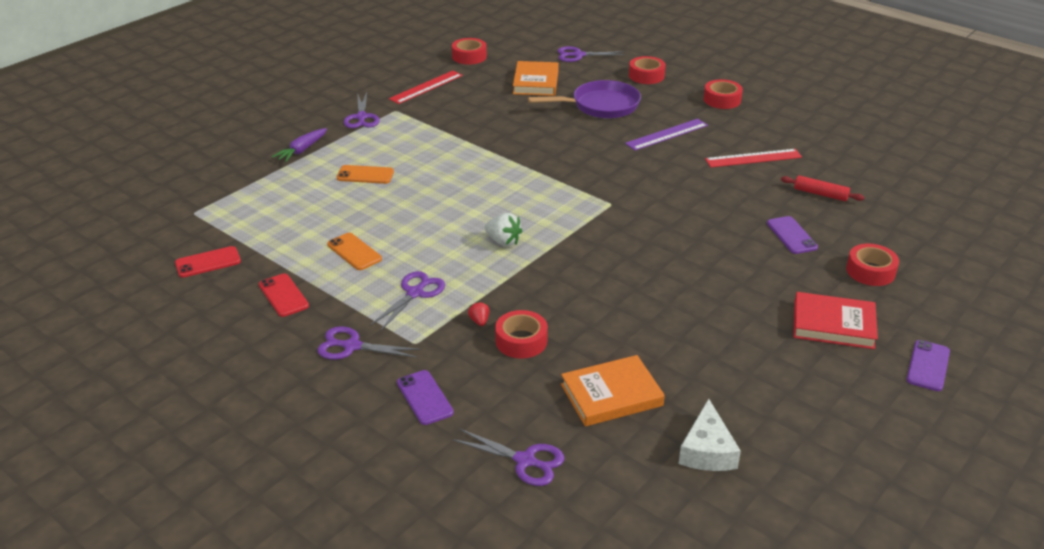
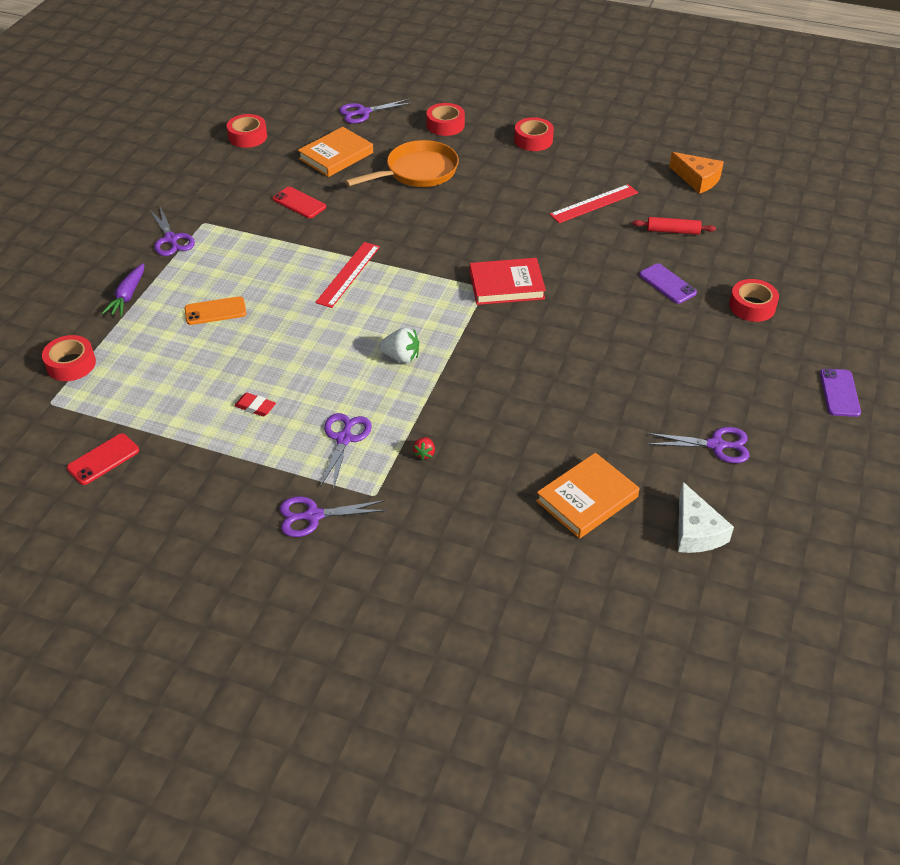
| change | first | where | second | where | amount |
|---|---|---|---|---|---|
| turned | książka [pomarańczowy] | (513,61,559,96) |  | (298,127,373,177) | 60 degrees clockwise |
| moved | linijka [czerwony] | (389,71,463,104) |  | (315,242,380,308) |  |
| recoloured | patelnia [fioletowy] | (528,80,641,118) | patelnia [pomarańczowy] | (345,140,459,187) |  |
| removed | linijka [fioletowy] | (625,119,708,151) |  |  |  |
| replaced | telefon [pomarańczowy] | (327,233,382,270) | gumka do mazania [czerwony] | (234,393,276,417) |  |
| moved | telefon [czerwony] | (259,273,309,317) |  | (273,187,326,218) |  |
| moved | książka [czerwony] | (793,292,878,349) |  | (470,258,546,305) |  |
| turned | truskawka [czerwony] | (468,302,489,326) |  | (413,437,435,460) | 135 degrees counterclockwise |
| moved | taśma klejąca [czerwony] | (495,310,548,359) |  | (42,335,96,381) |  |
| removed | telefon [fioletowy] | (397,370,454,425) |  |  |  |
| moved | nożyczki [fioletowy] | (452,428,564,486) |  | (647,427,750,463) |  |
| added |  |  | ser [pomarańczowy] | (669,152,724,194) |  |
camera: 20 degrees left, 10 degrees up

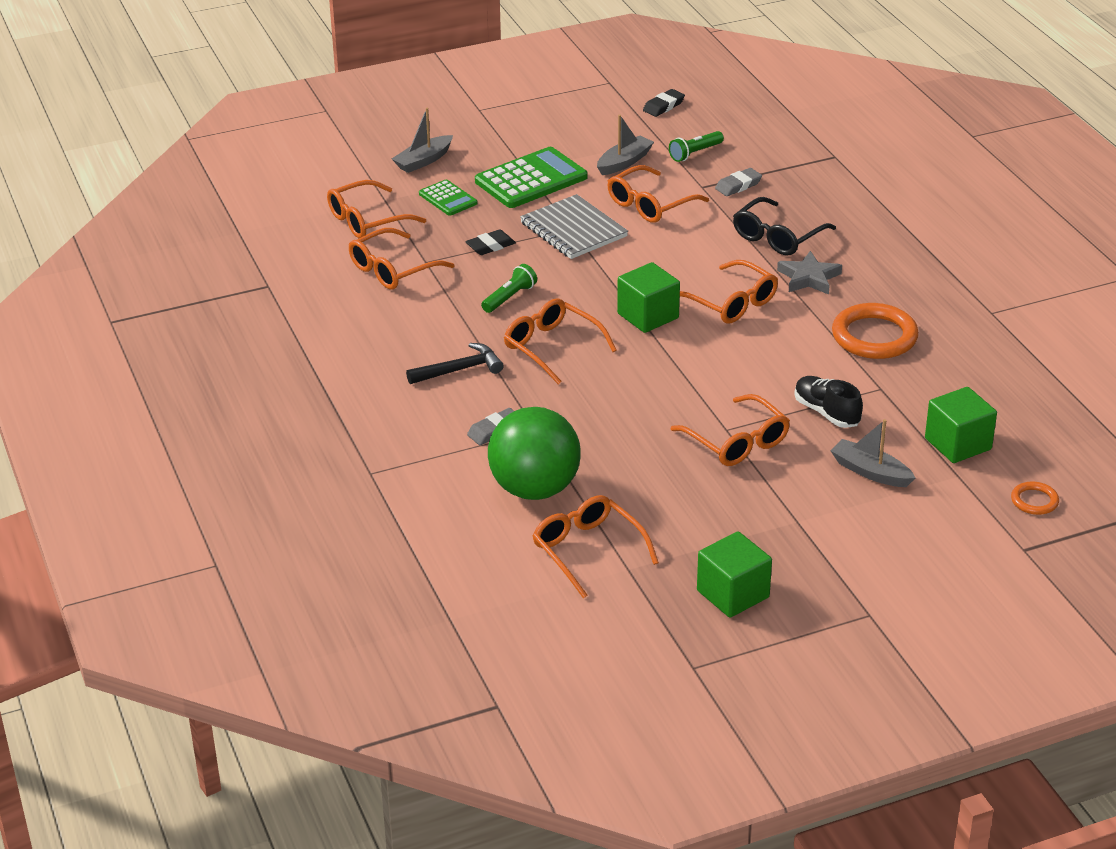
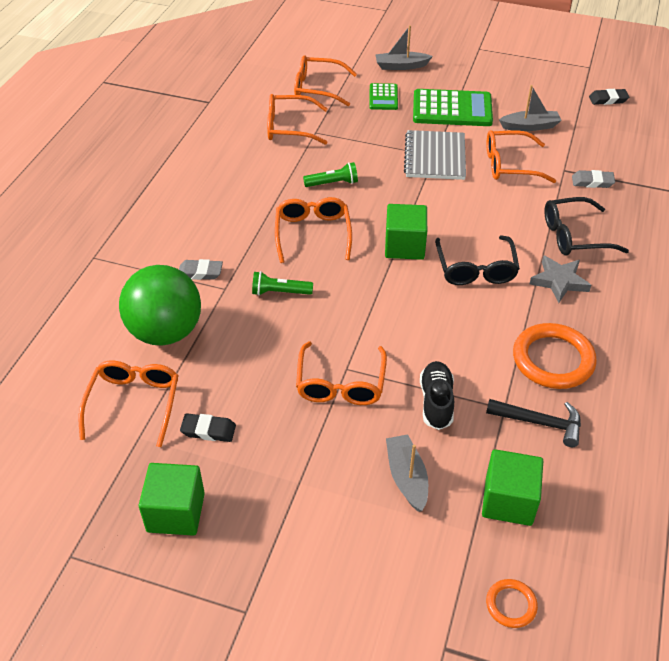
| change | first | where | second | where | amount |
|---|---|---|---|---|---|
| moved | latarka [zielony] | (669,131,724,162) |  | (252,271,313,296) |  |
| moved | gumka do mazania [czarny] | (465,229,516,255) |  | (180,413,236,442) |  |
| recoloured | okulary [pomarańczowy] | (680,260,778,324) | okulary [czarny] | (435,235,520,285) |  |
| moved | młotek [czarny] | (406,343,504,384) |  | (486,399,581,447) |  |
camera: 40 degrees right, 10 degrees up

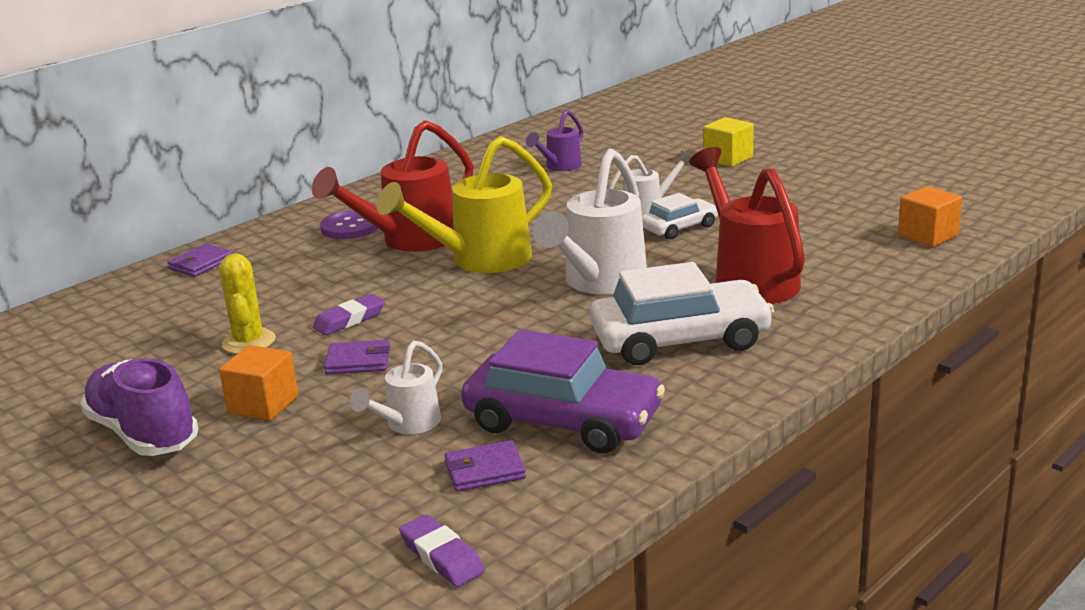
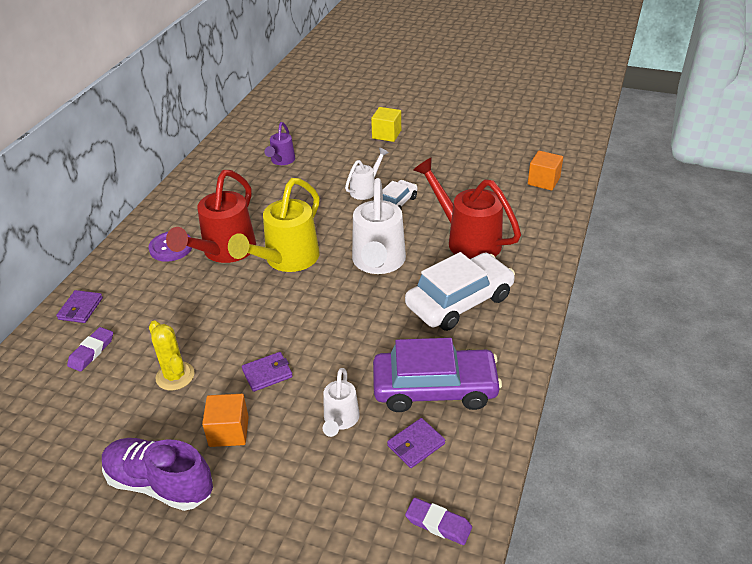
| change | first | where | second | where | amount |
|---|---|---|---|---|---|
| moved | gumka do mazania [fioletowy] | (313,294,385,335) |  | (67,327,113,372) |  |
camera: 25 degrees left, 15 degrees up

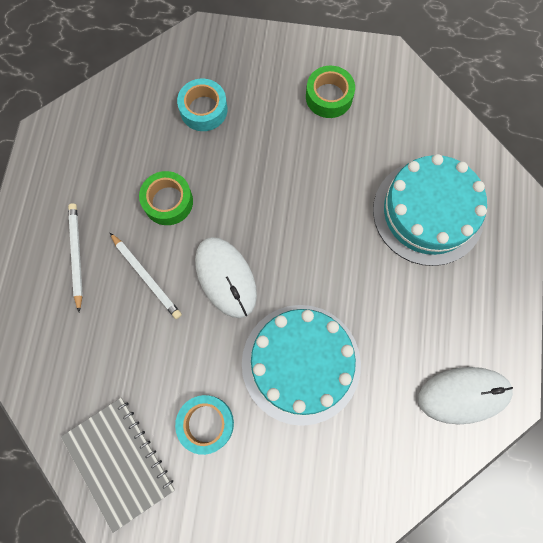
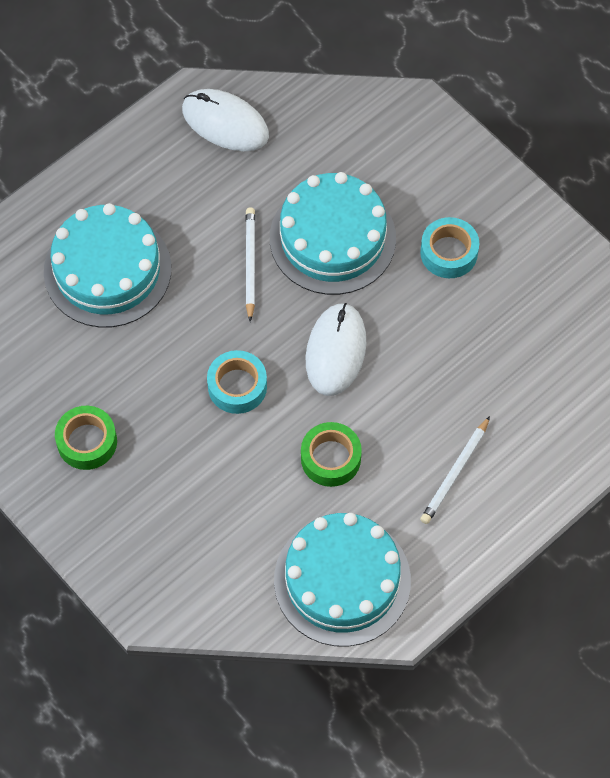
| change | first | where | second | where | amount |
|---|---|---|---|---|---|
| moved | taśma klejąca [turkusowy] | (177,79,227,131) |  | (207,350,267,414) |  |
| moved | ołówek [biały] | (110,233,182,319) |  | (246,207,255,322) |  |
| removed | zeszyt [szary] | (61,398,175,533) |  |  |  |
| added |  |  | tort [turkusowy] | (274,513,411,647) |  |
camera: 140 degrees left, 10 degrees down

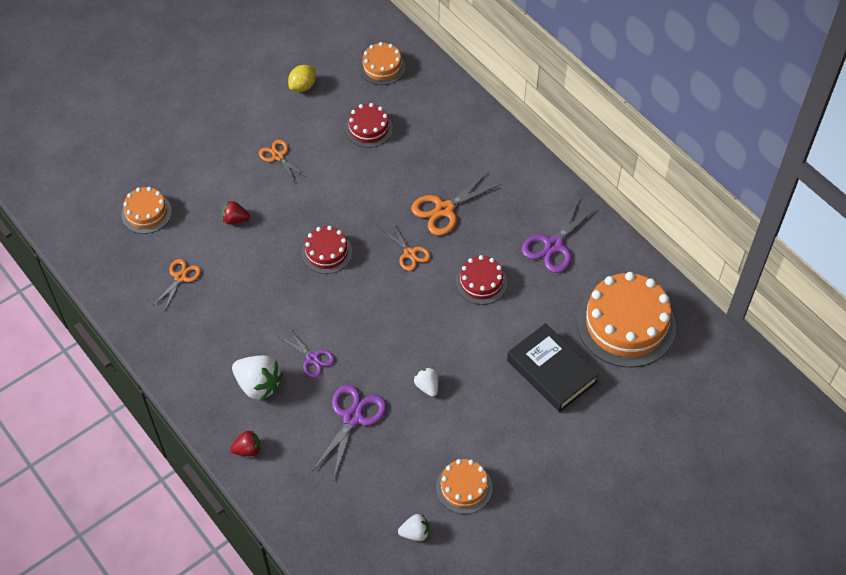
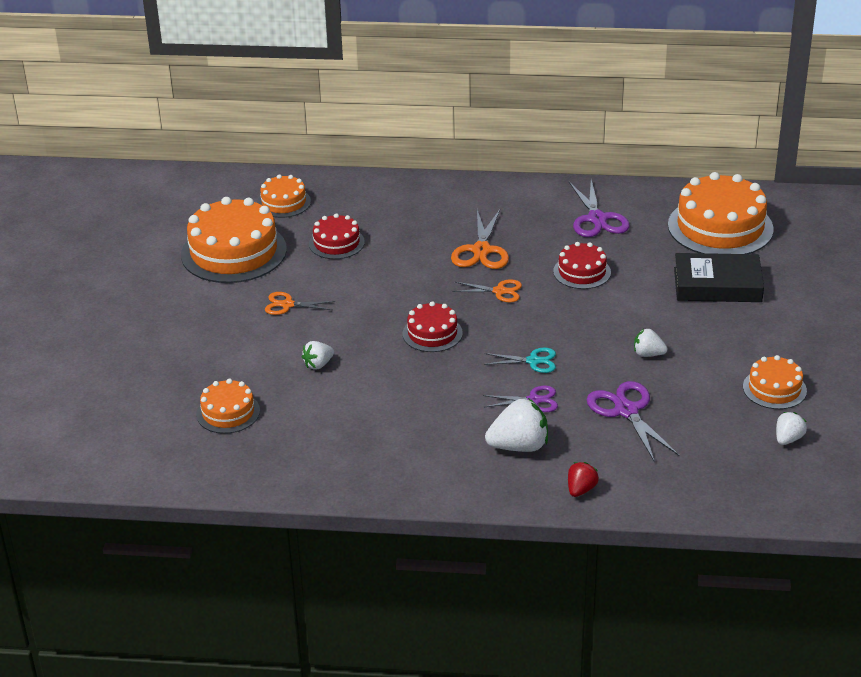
| change | first | where | second | where | amount |
|---|---|---|---|---|---|
| replaced | cytryna [żółty] | (288,65,316,92) | tort [pomarańczowy] | (181,197,287,283) |  |
| recoloured | truskawka [czerwony] | (222,201,250,224) | truskawka [biały] | (302,341,334,370) |  |
| removed | nożyczki [pomarańczowy] | (154,259,201,310) |  |  |  |
| added |  |  | nożyczki [turkusowy] | (484,348,556,373) |  |
camera: 45 degrees left, 20 degrees down

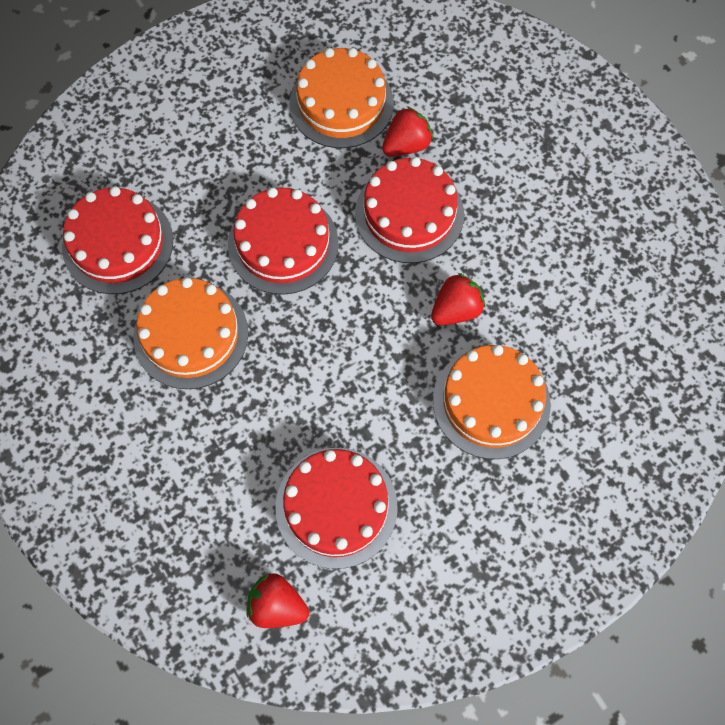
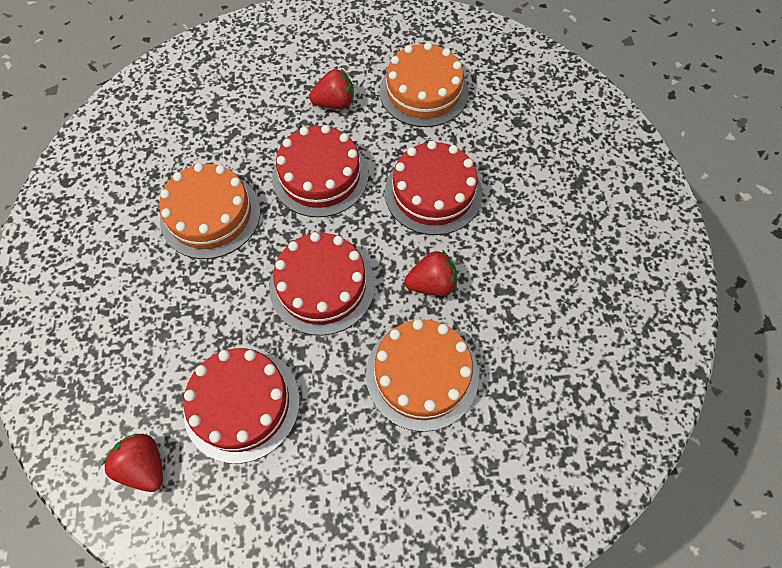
| change | first | where | second | where | amount |
|---|---|---|---|---|---|
| moved | truskawka [czerwony] | (382,106,433,157) |  | (309,69,354,109) |  |
| moved | tort [czerwony] | (62,186,173,294) |  | (269,232,375,335) |  |
camera: 25 degrees right, 5 degrees down

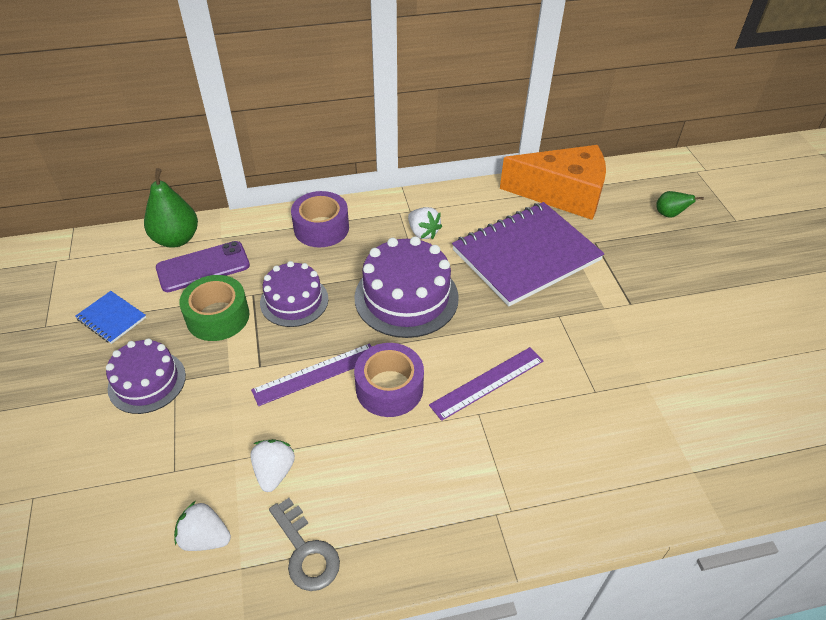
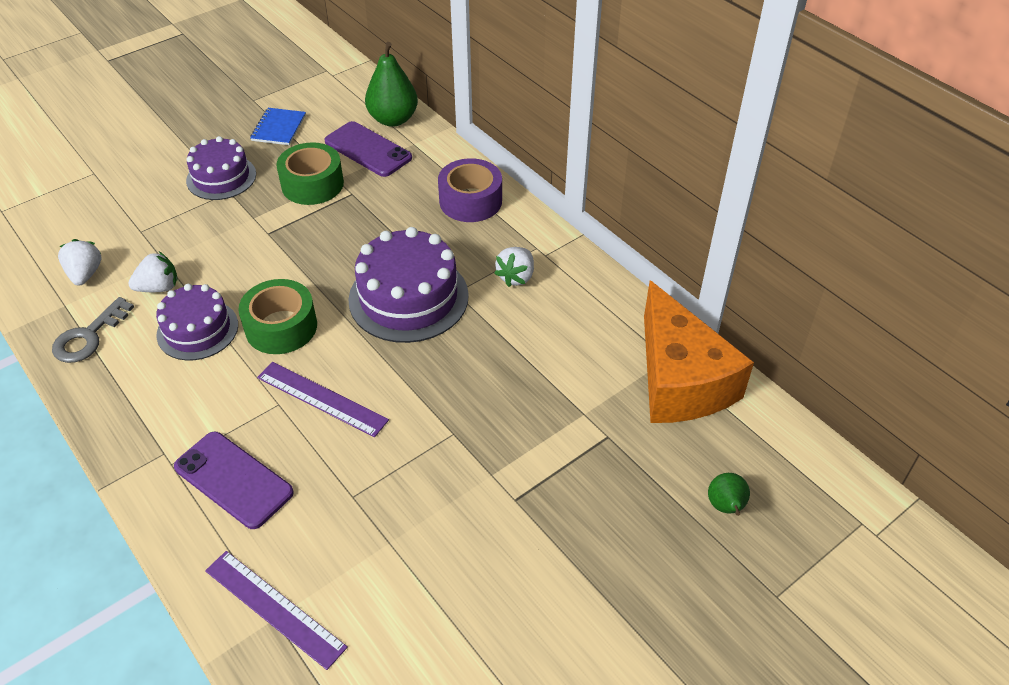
| change | first | where | second | where | amount |
|---|---|---|---|---|---|
| removed | zeszyt [fioletowy] | (452,202,605,306) |  |  |  |
| moved | tort [fioletowy] | (260,261,328,327) |  | (156,284,238,360) |  |
| moved | linijka [fioletowy] | (251,343,372,406) |  | (205,551,348,670) |  |
| recoloured | taśma klejąca [fioletowy] | (354,343,424,417) | taśma klejąca [zielony] | (239,279,317,354) |  |
| added |  |  | telefon [fioletowy] | (174,432,294,529) |  |
camera: 65 degrees right, 0 degrees up

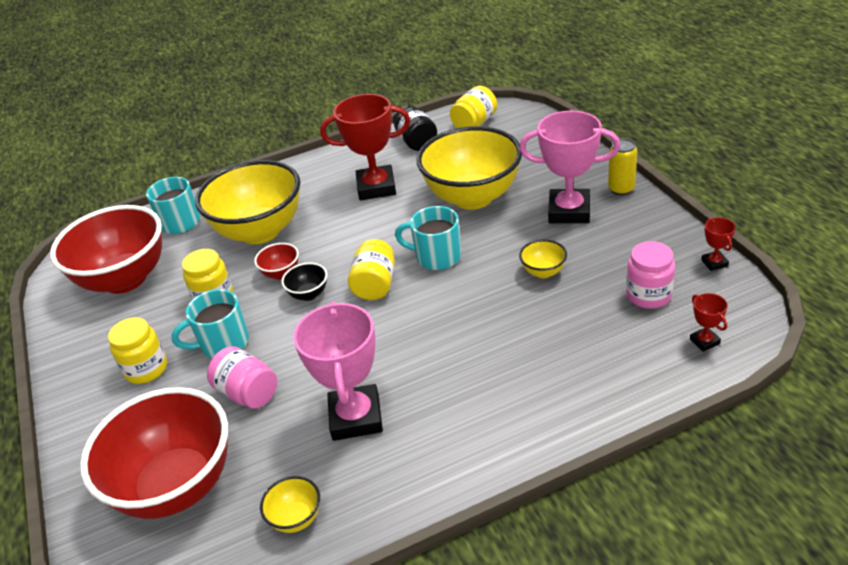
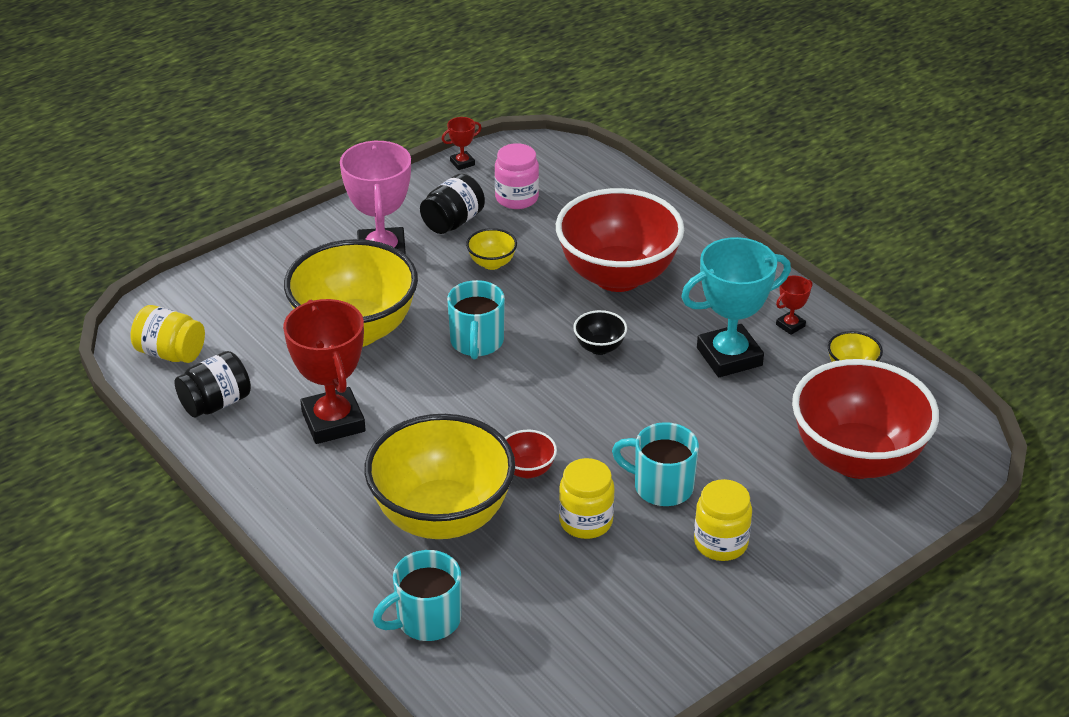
| change | first | where | second | where | amount |
|---|---|---|---|---|---|
| removed | puszka [żółty] | (608,138,637,195) |  |  |  |
| moved | miska [czerwony] | (50,205,162,294) |  | (556,188,684,292) |  |
| removed | słoik [żółty] | (348,239,395,300) |  |  |  |
| moved | miska [czarny] | (281,262,327,301) |  | (573,310,627,355) |  |
| turned | kubek [turkusowy] | (171,289,249,358) |  | (612,422,699,506) | 150 degrees clockwise |
| moved | puchar [czerwony] | (690,293,728,352) |  | (776,276,812,335) |  |
| recoloured | puchar [różowy] | (293,302,383,441) | puchar [turkusowy] | (681,237,791,377) |  |
| removed | słoik [różowy] | (207,346,277,409) |  |  |  |
| added |  |  | słoik [czarny] | (420,174,485,234) |  |
camera: 110 degrees left, 0 degrees up

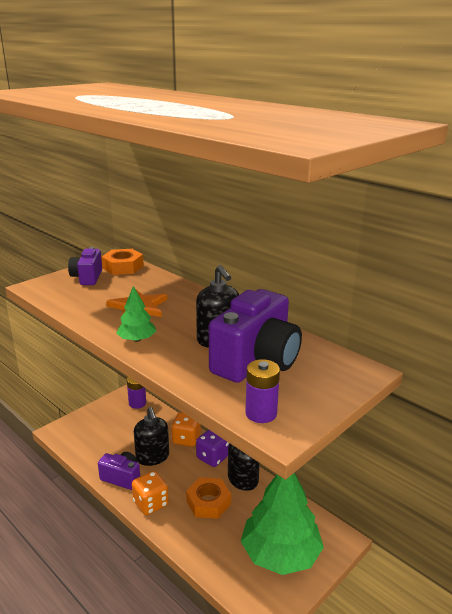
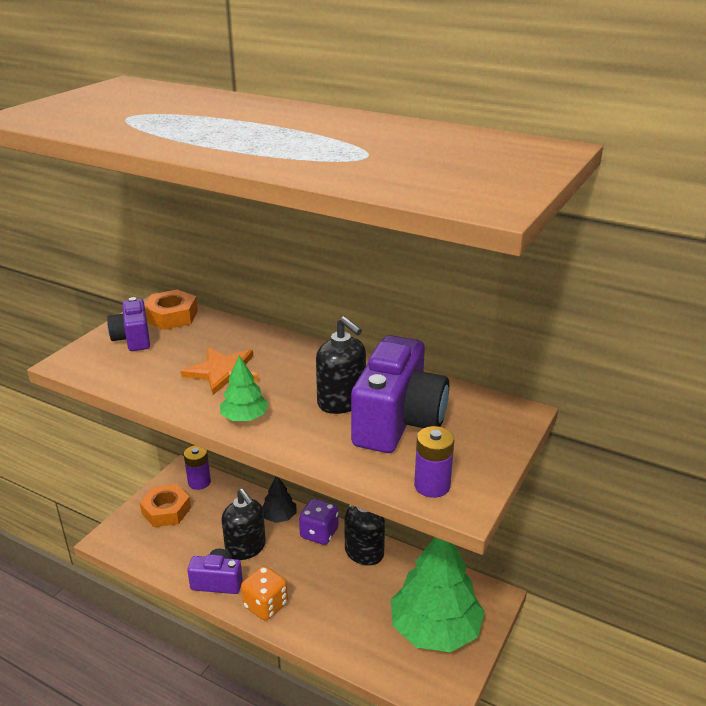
| change | first | where | second | where | amount |
|---|---|---|---|---|---|
| replaced | kostka do gry [pomarańczowy] | (171,412,201,447) | drzewko [czarny] | (262,476,297,523) |  |
| moved | nakrętka [pomarańczowy] | (186,477,231,519) |  | (140,484,191,527) |  |
camera: 15 degrees left, 5 degrees up

